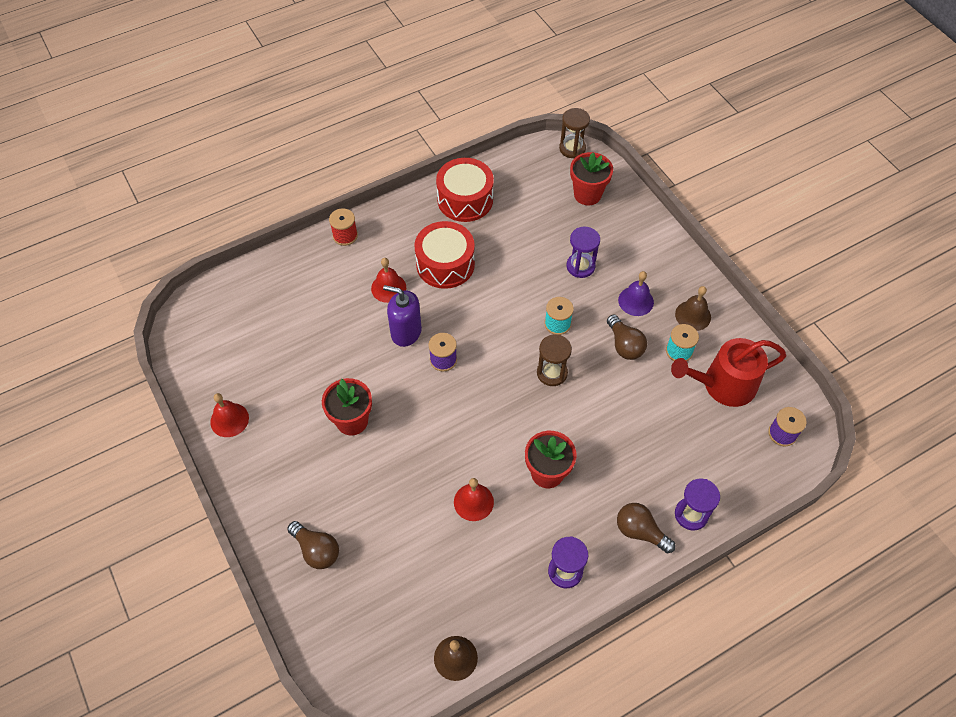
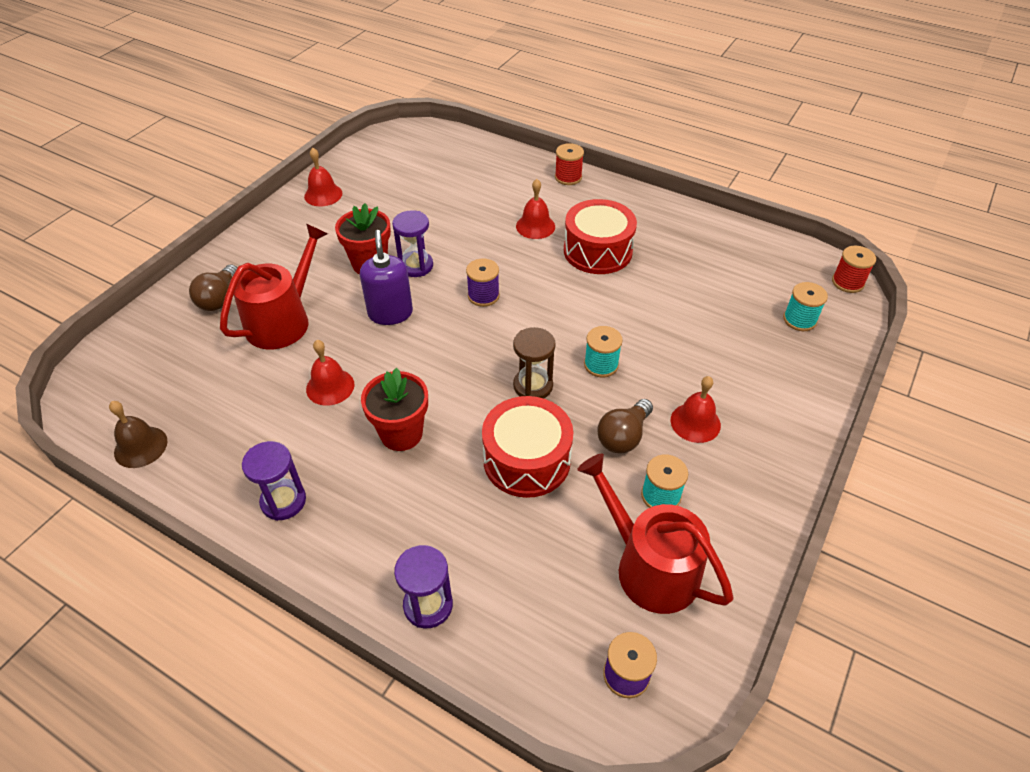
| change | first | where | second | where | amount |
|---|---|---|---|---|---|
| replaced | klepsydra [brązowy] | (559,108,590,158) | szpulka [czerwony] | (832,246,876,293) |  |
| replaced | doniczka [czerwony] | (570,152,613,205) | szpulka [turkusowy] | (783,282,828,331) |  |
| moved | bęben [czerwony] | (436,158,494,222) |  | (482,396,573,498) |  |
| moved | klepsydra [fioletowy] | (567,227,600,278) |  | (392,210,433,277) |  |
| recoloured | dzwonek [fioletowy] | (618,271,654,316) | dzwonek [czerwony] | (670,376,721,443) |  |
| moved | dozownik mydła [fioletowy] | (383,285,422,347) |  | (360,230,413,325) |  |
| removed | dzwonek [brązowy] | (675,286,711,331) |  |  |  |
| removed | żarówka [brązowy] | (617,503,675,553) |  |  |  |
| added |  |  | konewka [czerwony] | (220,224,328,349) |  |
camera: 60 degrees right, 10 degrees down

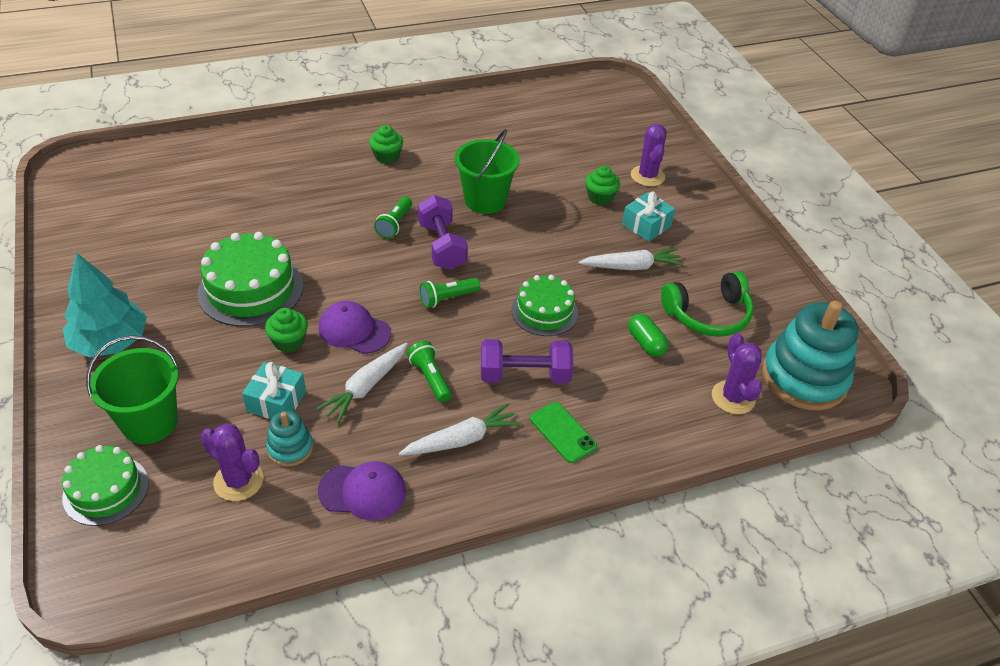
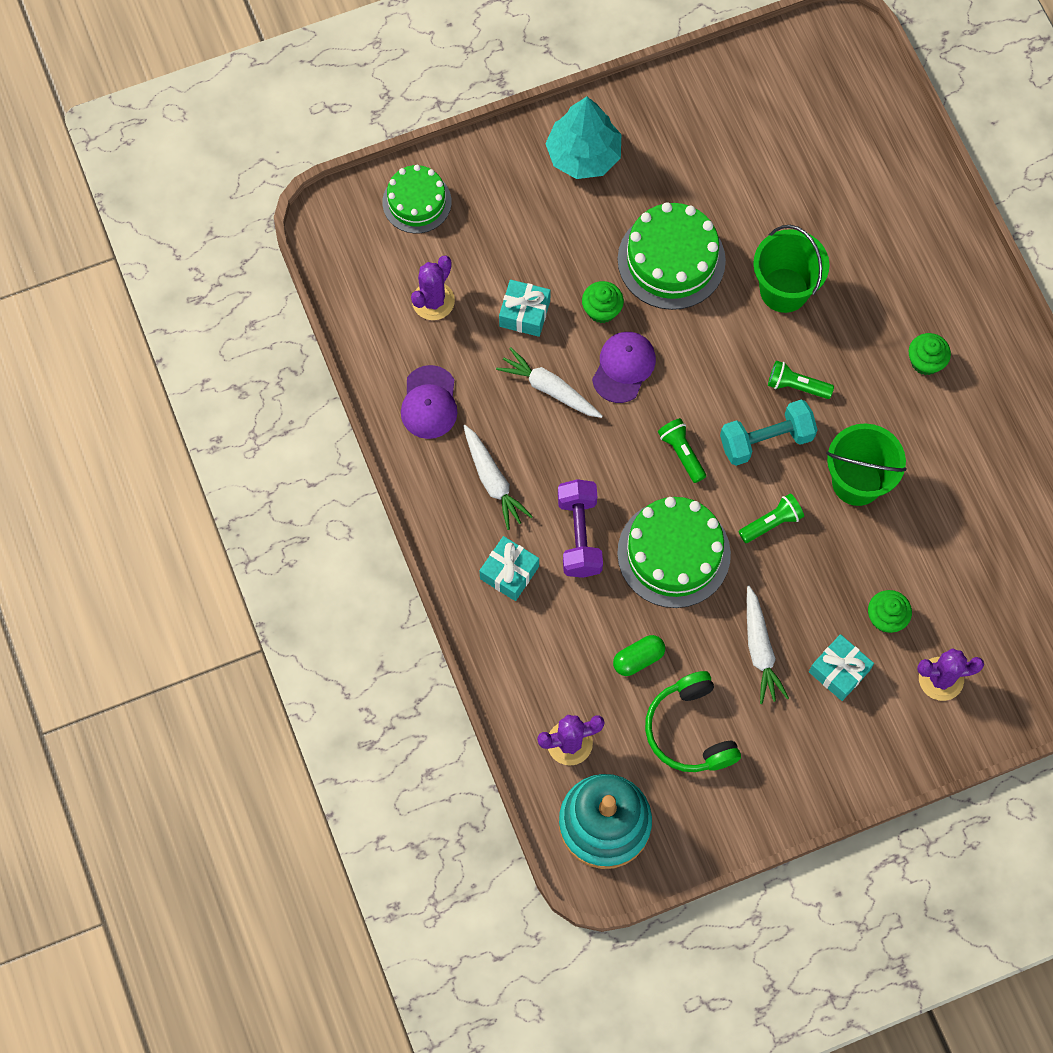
| change | first | where | second | where | amount |
|---|---|---|---|---|---|
| recoloured | hantel [fioletowy] | (418,195,468,270) | hantel [turkusowy] | (720,399,818,466) |  |
| resized | tort [zielony] | (511,275,578,336) |  | (617,497,731,608) | x1.55 |
| moved | wiadro [zielony] | (86,335,178,444) |  | (753,225,830,313) |  |
| moved | latarka [zielony] | (407,341,452,402) |  | (739,493,804,543) |  |
| replaced | telefon [zielony] | (530,402,597,463) | prezent [turkusowy] | (479,536,539,601) |  |
| removed | zabawka nakładanka [turkusowy] | (266,411,313,466) |  |  |  |
camera: 90 degrees right, 25 degrees up

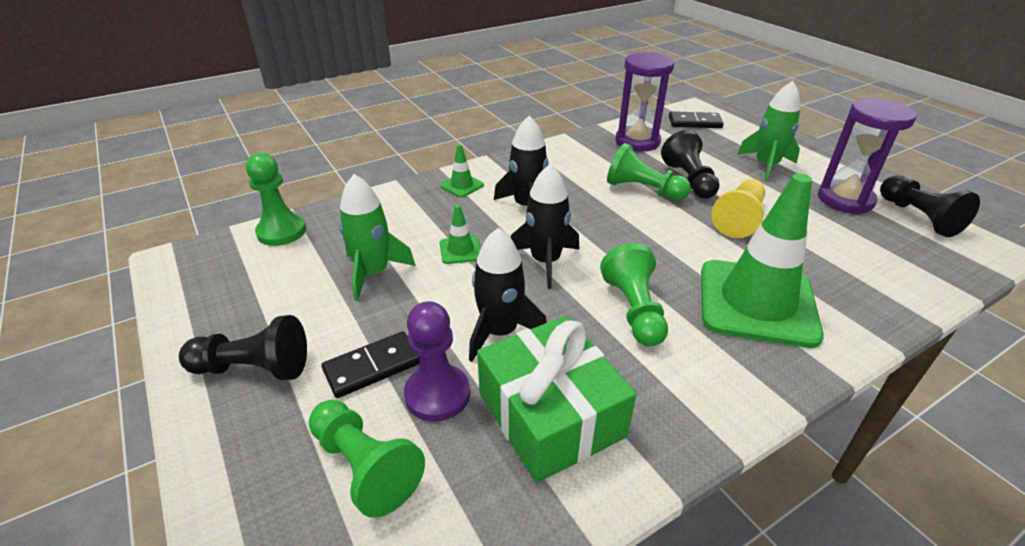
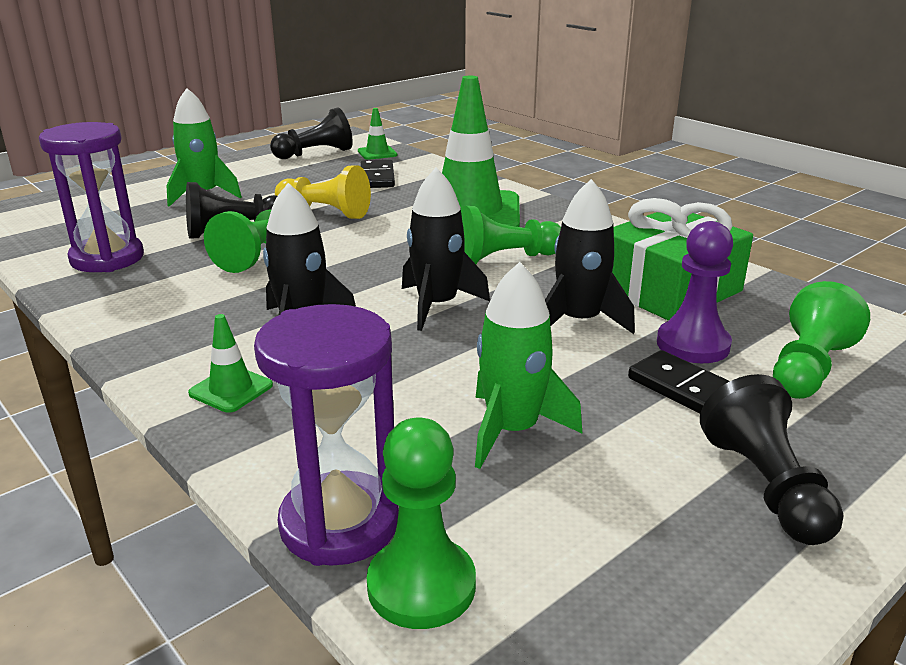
| change | first | where | second | where | amount |
|---|---|---|---|---|---|
| moved | klepsydra [fioletowy] | (817,98,917,214) |  | (254,304,399,566) |  |
| moved | kostka domina [czarny] | (669,111,724,128) |  | (361,160,395,188) |  |
| moved | pachołek [zielony] | (440,205,481,264) |  | (358,108,397,160) |  |
camera: 100 degrees left, 10 degrees down

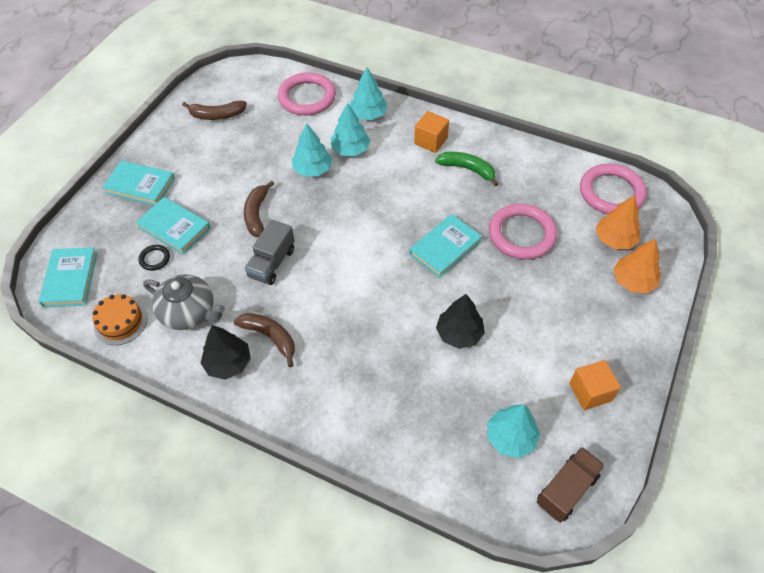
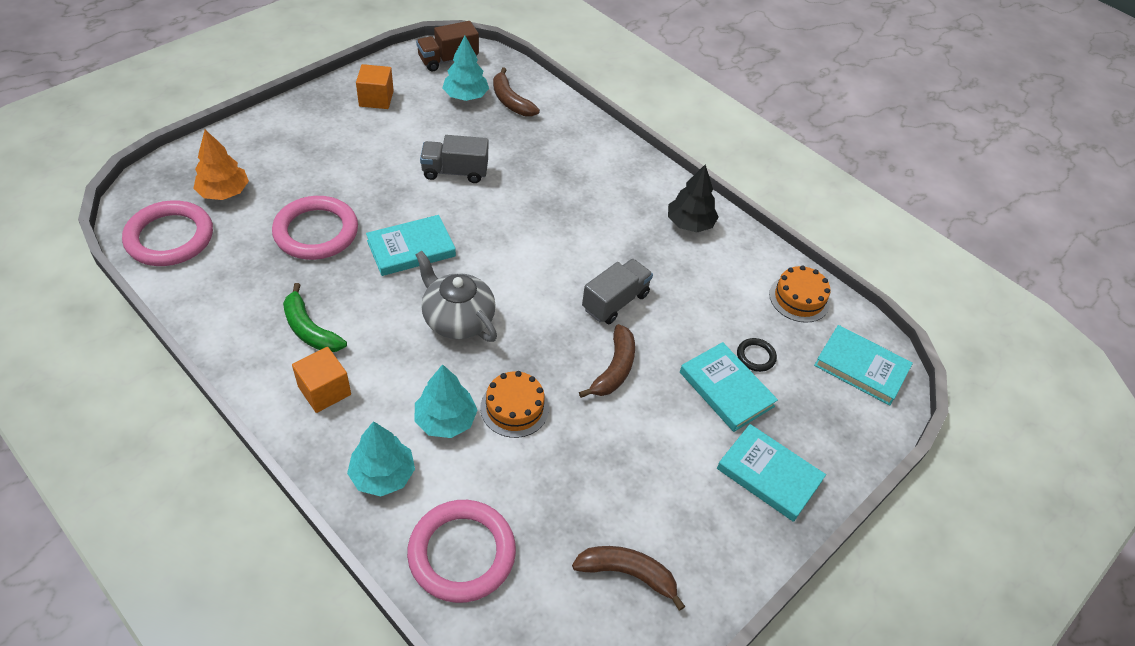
| change | first | where | second | where | amount |
|---|---|---|---|---|---|
| replaced | drzewko [turkusowy] | (292,123,332,177) | tort [pomarańczowy] | (480,371,549,438) |  |
| removed | drzewko [pomarańczowy] | (613,239,660,293) |  |  |  |
| turned | książka [turkusowy] | (39,247,97,307) |  | (814,325,913,406) | 75 degrees counterclockwise |
| moved | imbryk [szary] | (143,274,225,330) |  | (415,251,497,342) |  |
| replaced | drzewko [czarny] | (436,294,485,349) | ciężarówka [szary] | (420,135,488,183) |  |
| moved | banan [brązowy] | (234,313,295,367) |  | (493,67,540,116) |  |
camera: 165 degrees left, 5 degrees down

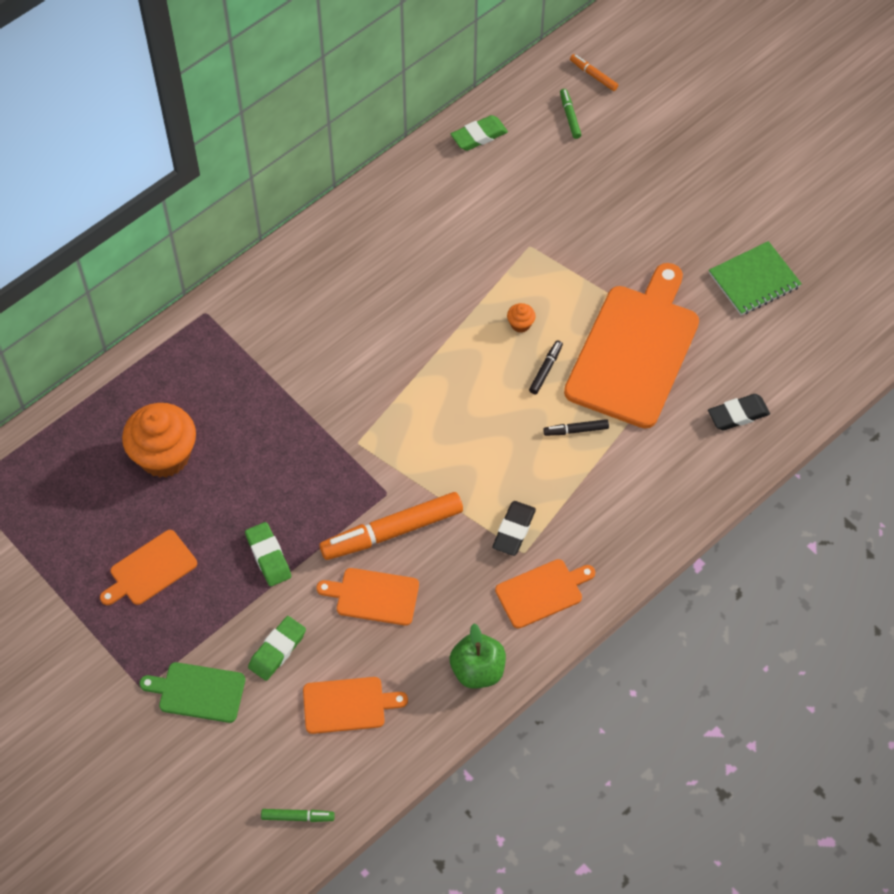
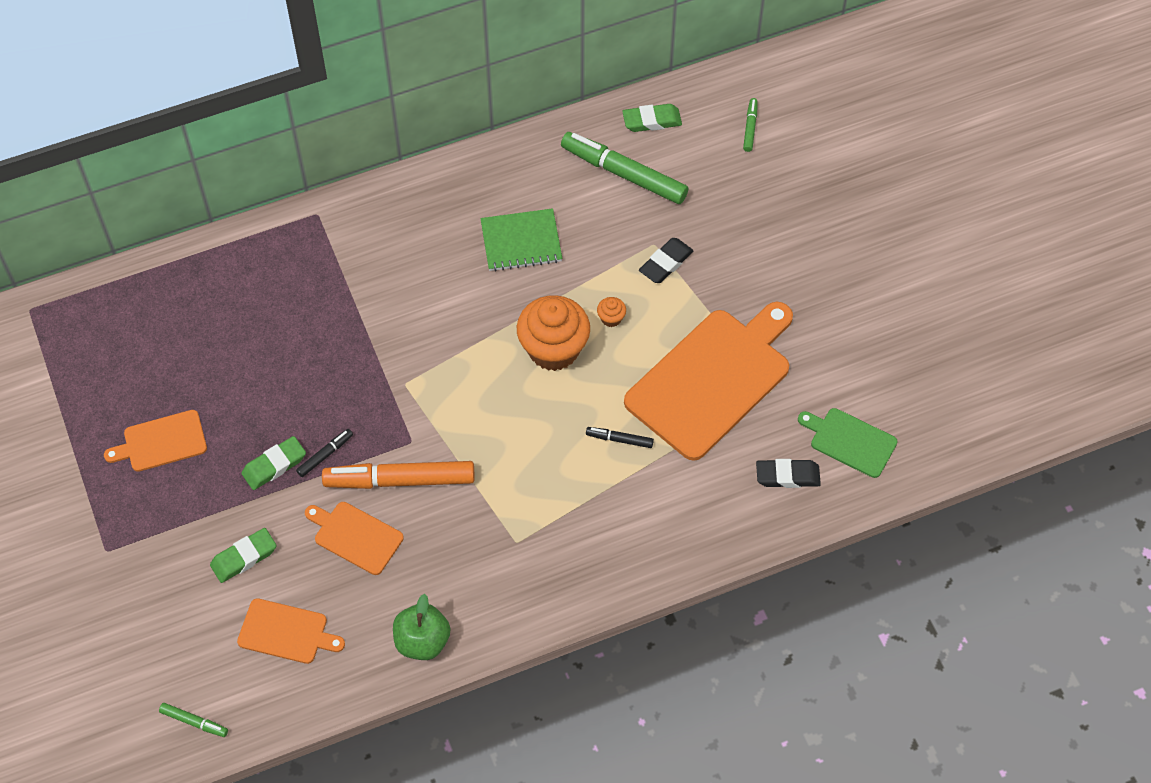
| change | first | where | second | where | amount |
|---|---|---|---|---|---|
| removed | flamaster [pomarańczowy] | (570,54,618,91) |  |  |  |
| moved | zeszyt [zielony] | (709,241,802,315) |  | (480,208,562,272) |  |
| moved | flamaster [czarny] | (529,340,563,394) |  | (296,429,353,477) |  |
| moved | muffinka [pomarańczowy] | (122,403,196,478) |  | (517,295,590,371) |  |
| moved | gumka do mazania [czarny] | (492,501,536,556) |  | (639,238,693,283) |  |
| turned | gumka do mazania [zielony] | (245,522,291,586) |  | (242,436,306,490) | 60 degrees clockwise |
| removed | deska do krojenia [pomarańczowy] | (495,559,595,629) |  |  |  |
| moved | deska do krojenia [zielony] | (139,662,245,723) |  | (798,408,898,478) |  |
| added |  |  | flamaster [zielony] | (561,132,688,204) |  |
camera: 20 degrees right, 0 degrees up

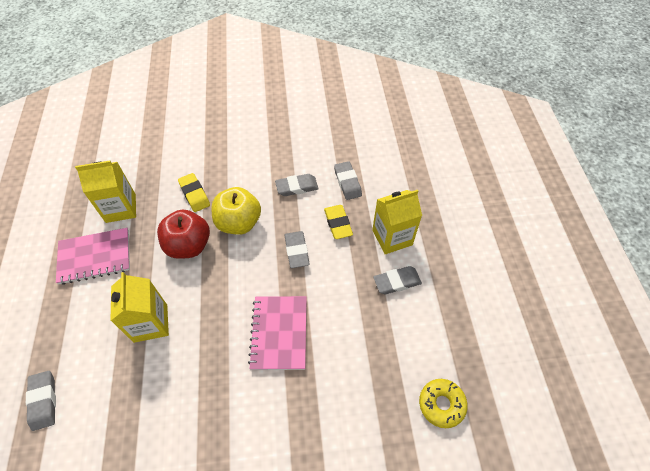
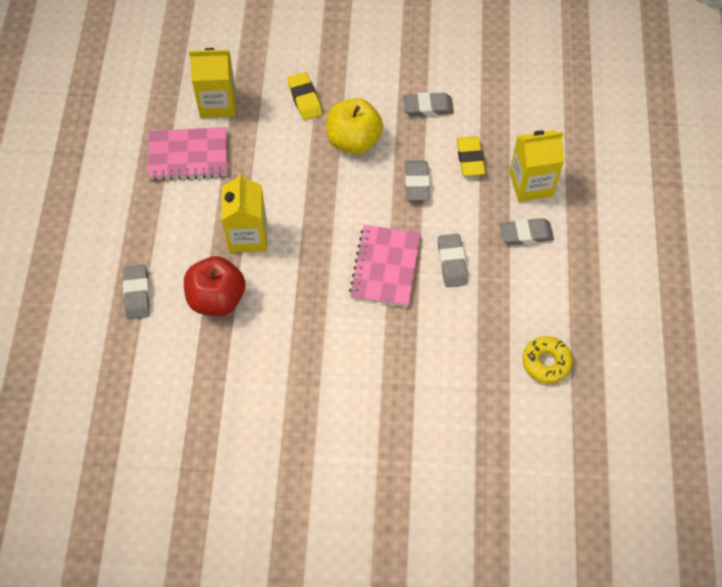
| change | first | where | second | where | amount |
|---|---|---|---|---|---|
| moved | gumka do mazania [szary] | (334,161,362,200) |  | (438,234,468,287) |  |
| moved | jabłko [czerwony] | (157,209,210,259) |  | (184,256,245,316) |  |
camera: 10 degrees right, 5 degrees up

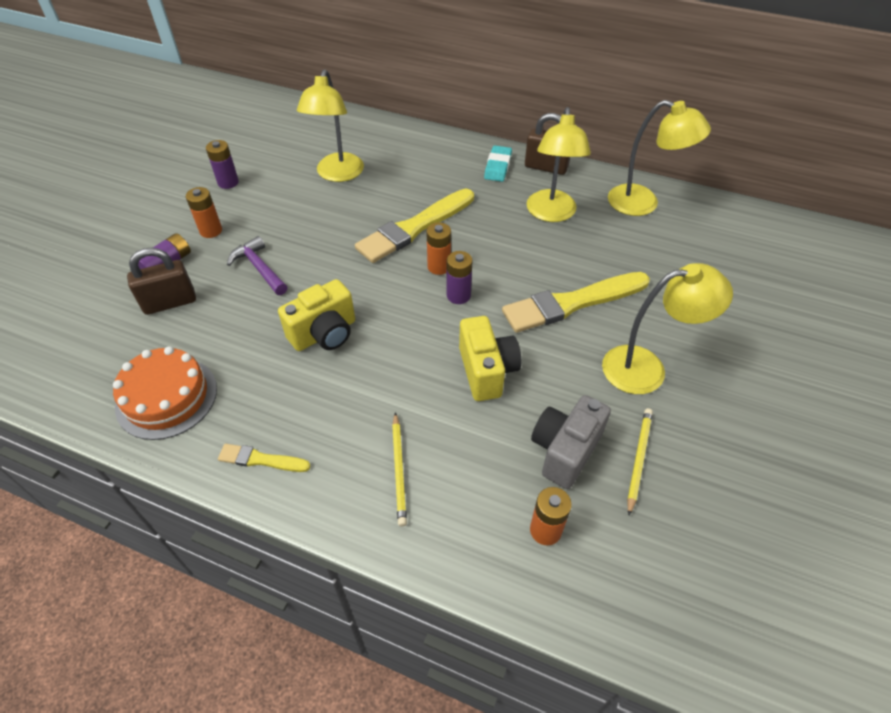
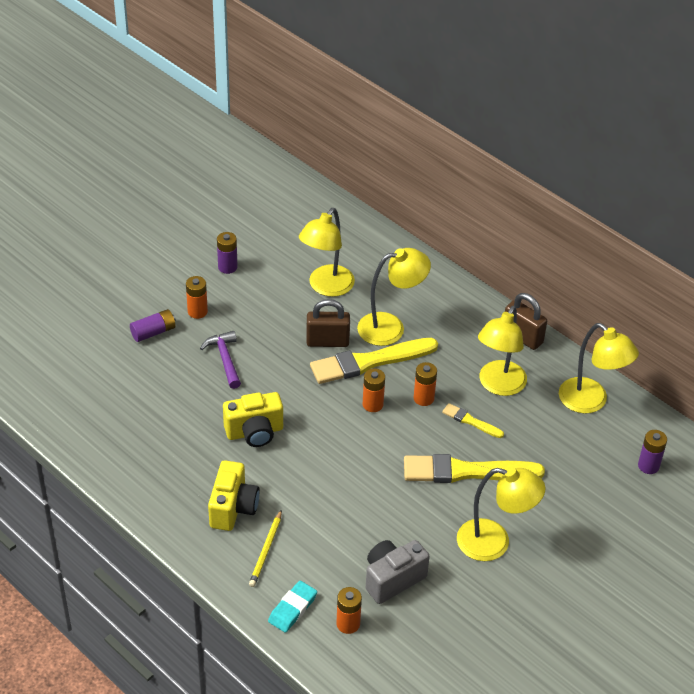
| change | first | where | second | where | amount |
|---|---|---|---|---|---|
| moved | gumka do mazania [turkusowy] | (484,146,512,182) |  | (268,581,317,633) |  |
| moved | kłódka [brązowy] | (127,248,196,315) |  | (306,299,350,347) |  |
| moved | bateria [fioletowy] | (447,251,473,304) |  | (638,430,667,474) |  |
| moved | aparat fotograficzny [żółty] | (459,316,521,401) |  | (208,460,260,531) |  |
| removed | tort [pomarańczowy] | (113,346,217,440) |  |  |  |
| removed | ołówek [żółty] | (627,408,653,515) |  |  |  |
| moved | pędzel [żółty] | (218,444,311,472) |  | (442,403,504,438) |  |
| added |  |  | lampka [żółty] | (357,248,431,346) |  |
| added |  |  | bateria [pomarańczowy] | (414,362,437,406) |  |
camera: 20 degrees right, 5 degrees down

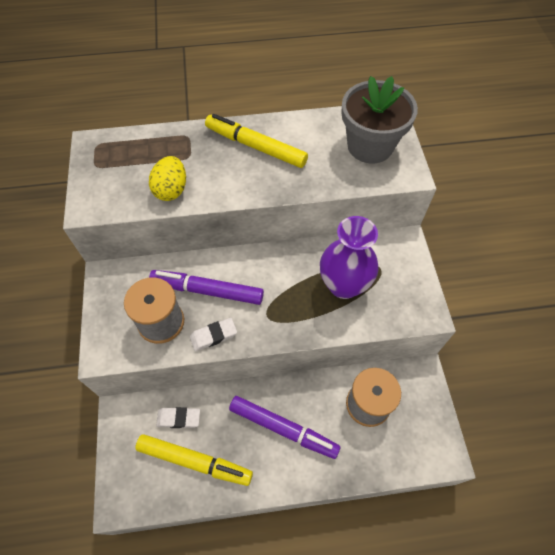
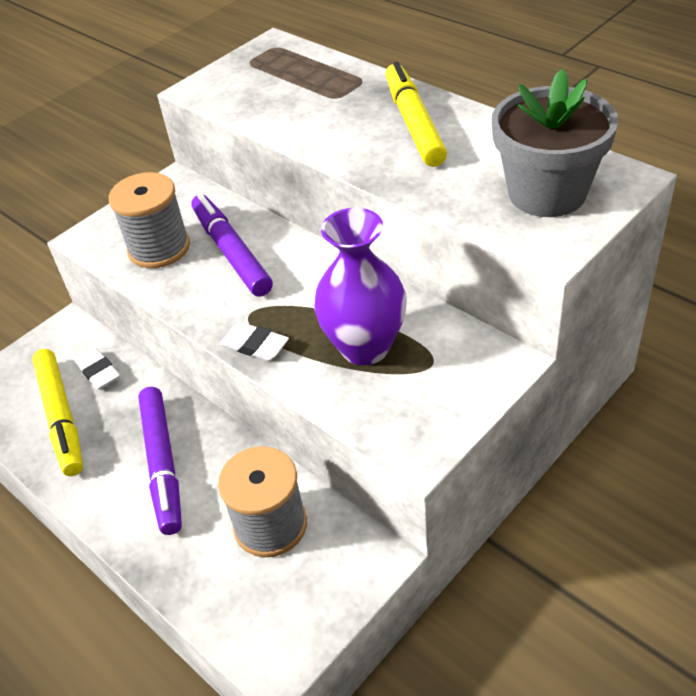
| change | first | where | second | where | amount |
|---|---|---|---|---|---|
| removed | jajko [żółty] | (149,156,186,201) |  |  |  |
| moved | gumka do mazania [biały] | (190,318,237,351) |  | (220,322,289,361) |  |
camera: 55 degrees right, 15 degrees down

